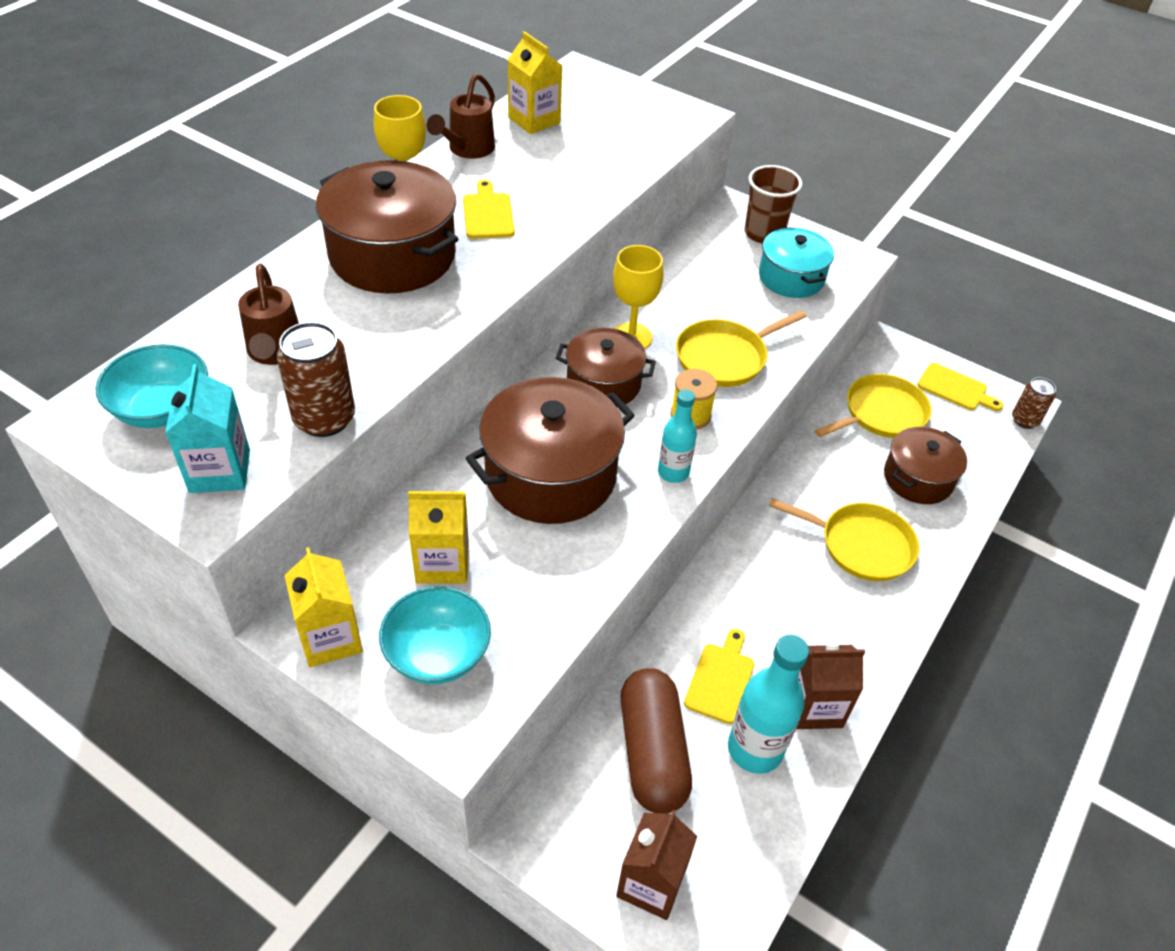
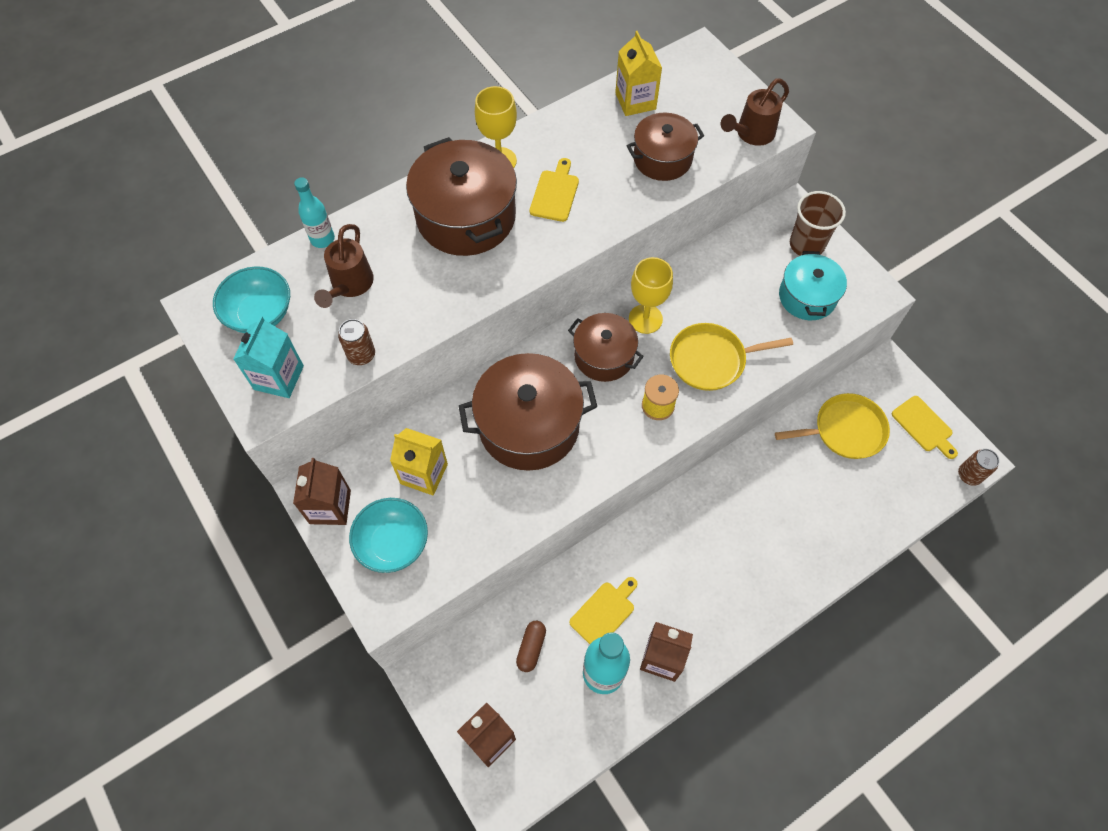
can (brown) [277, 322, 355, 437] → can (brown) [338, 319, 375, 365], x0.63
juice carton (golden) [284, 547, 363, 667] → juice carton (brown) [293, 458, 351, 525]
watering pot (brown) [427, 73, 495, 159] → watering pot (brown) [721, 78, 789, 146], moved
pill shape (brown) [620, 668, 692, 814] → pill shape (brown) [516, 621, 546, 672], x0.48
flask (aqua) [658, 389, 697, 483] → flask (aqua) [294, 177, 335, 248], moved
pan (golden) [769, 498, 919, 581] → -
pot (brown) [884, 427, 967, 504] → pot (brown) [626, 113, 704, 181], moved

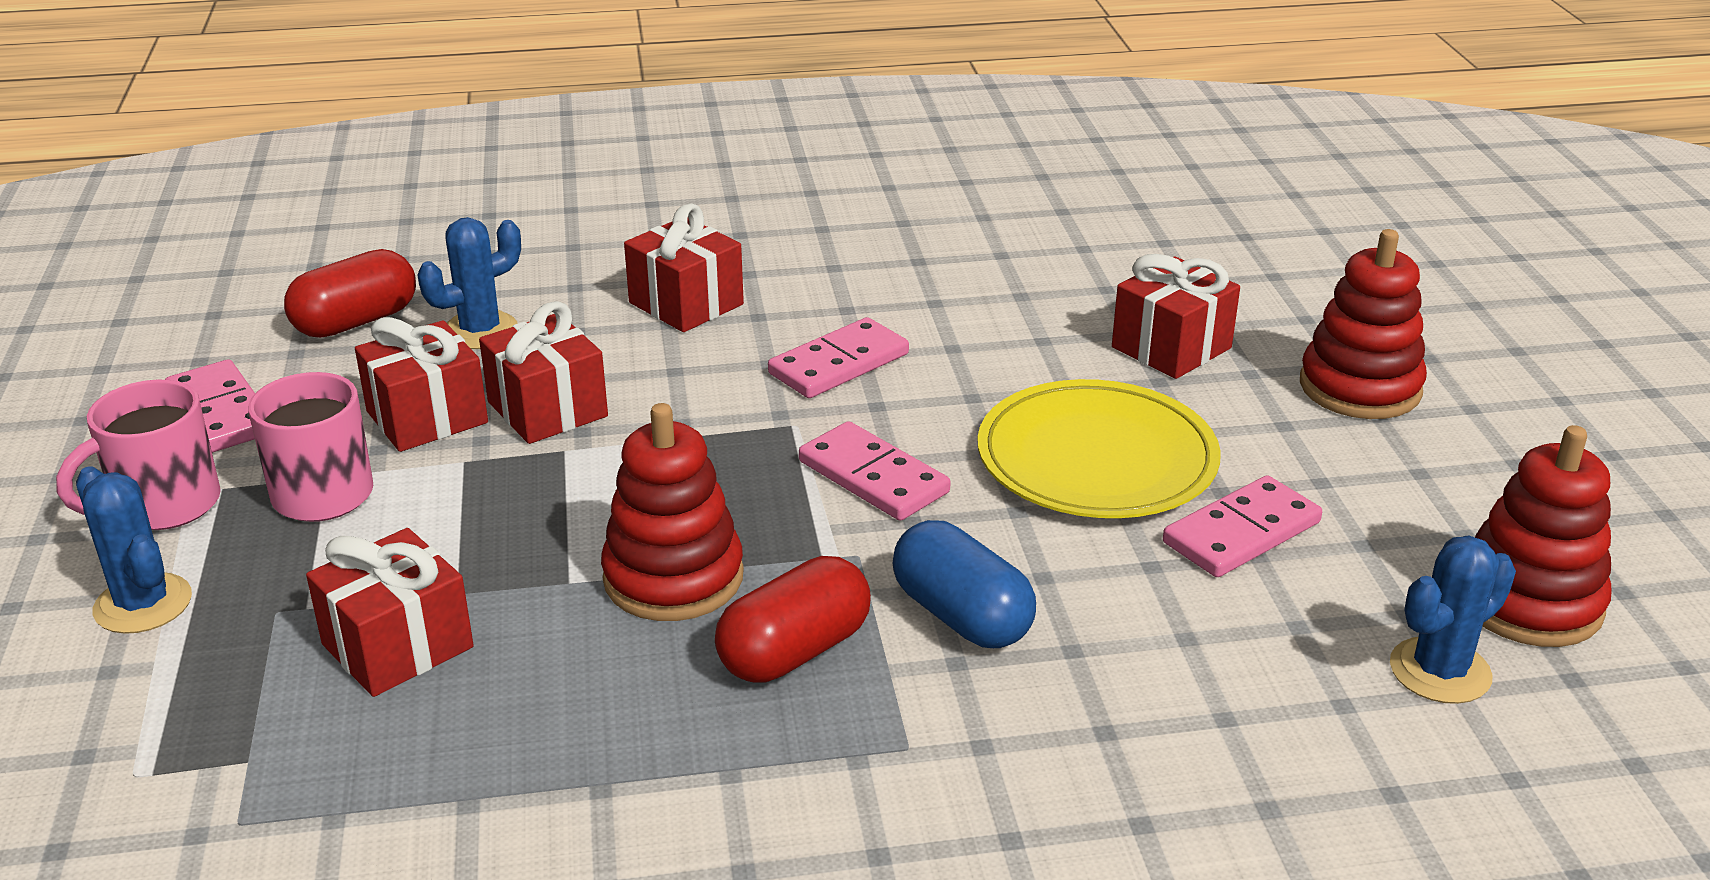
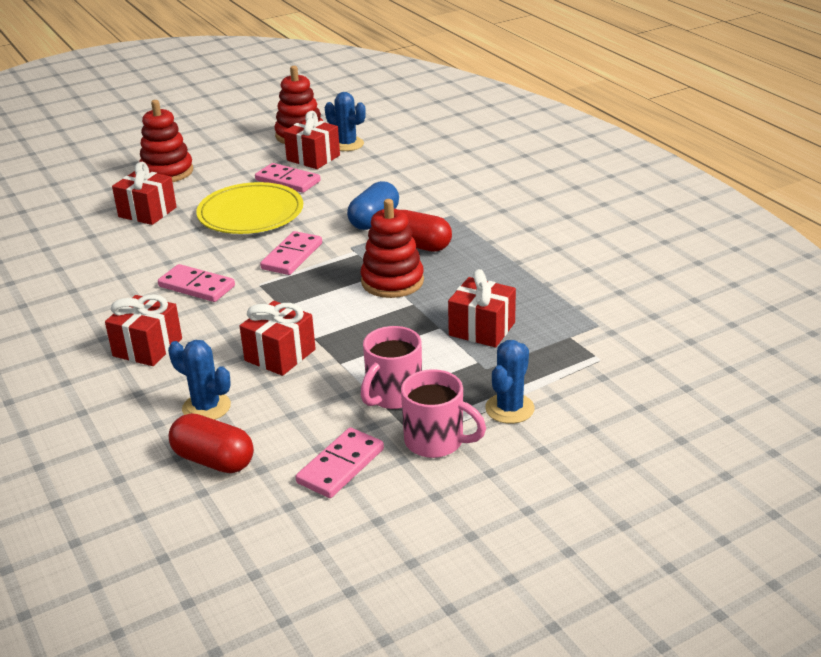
present (crimson) [355, 317, 488, 452] → present (crimson) [284, 111, 340, 169], moved

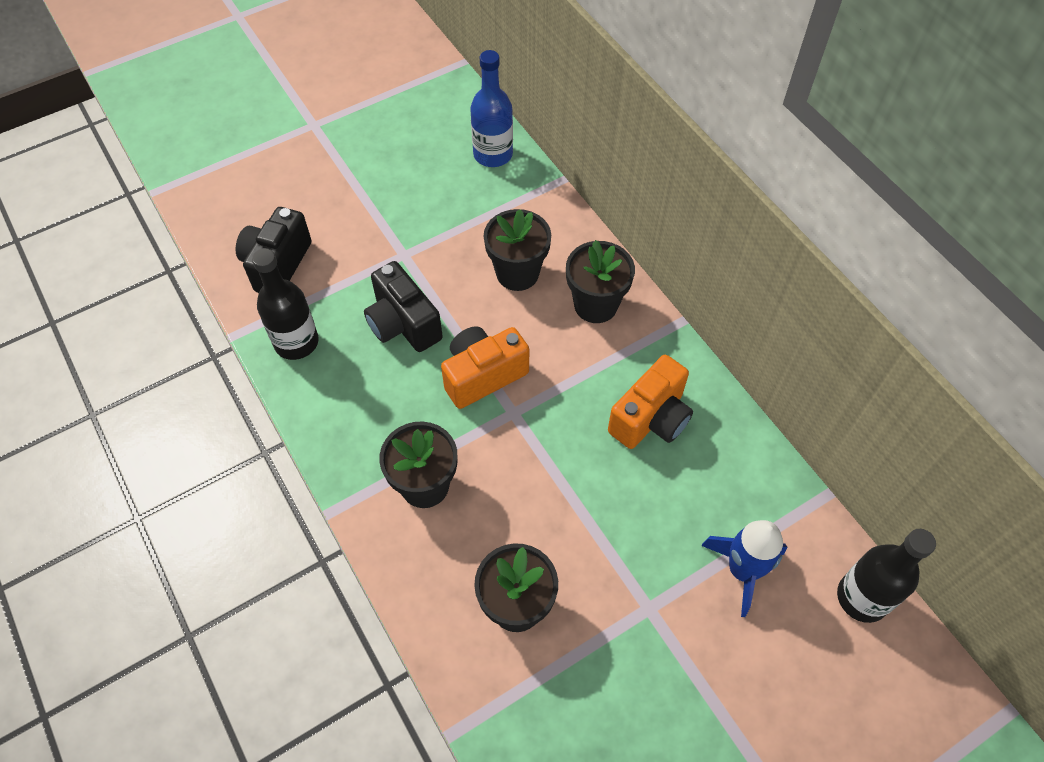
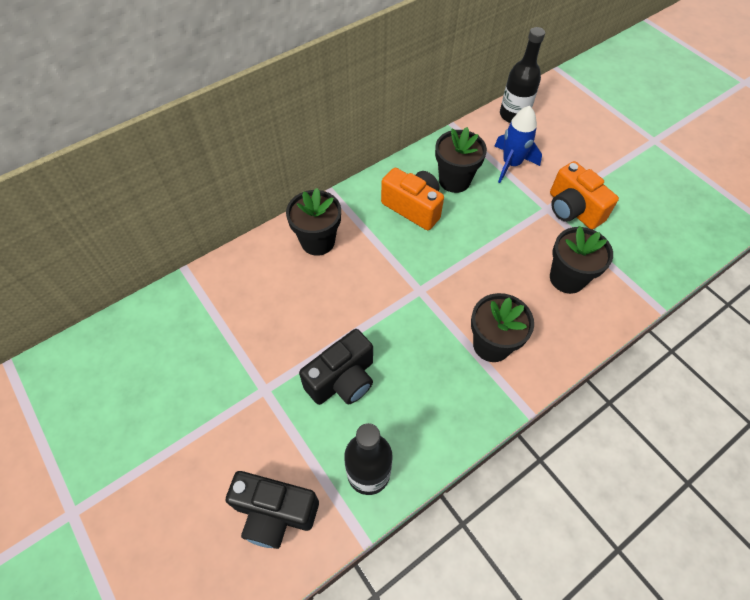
camera (orange-coloured) [441, 326, 529, 409] → camera (orange-coloured) [550, 161, 619, 229], moved
flask (blue) [470, 50, 513, 167] → -
potted plant (jet-black) [484, 209, 551, 291] → potted plant (jet-black) [435, 127, 487, 193], moved

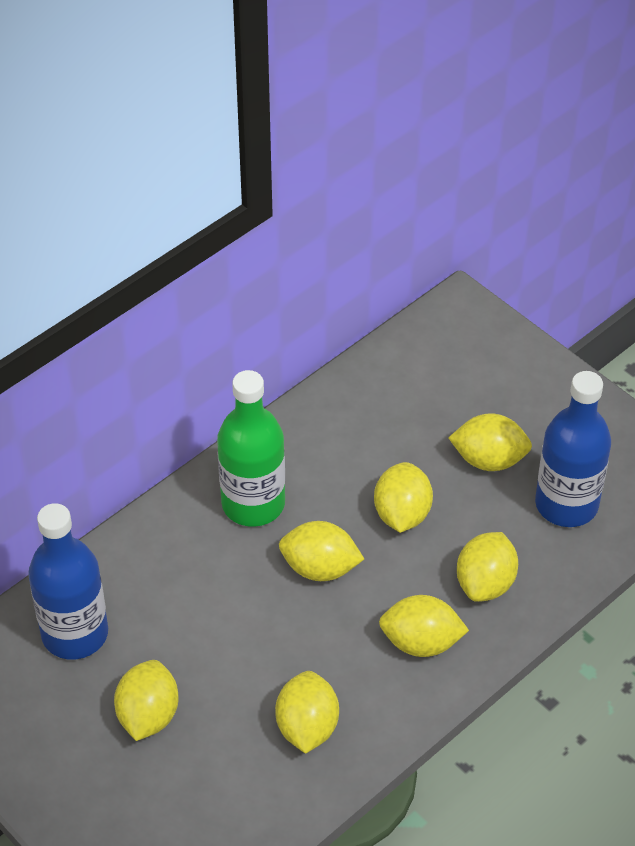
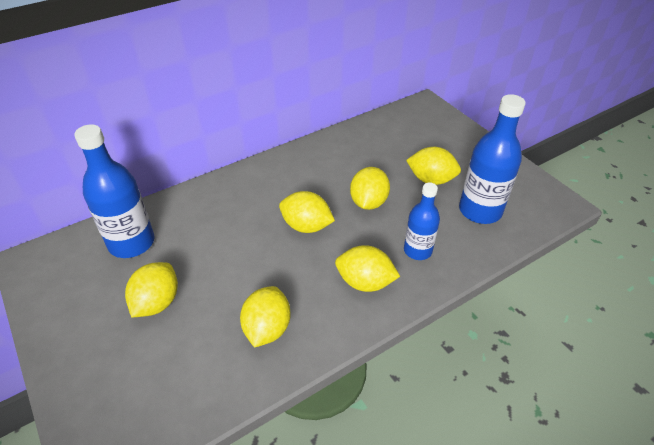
flask (green) [217, 370, 285, 527] → -
toy lemon (golden) [457, 532, 518, 602] → flask (blue) [404, 182, 440, 260]

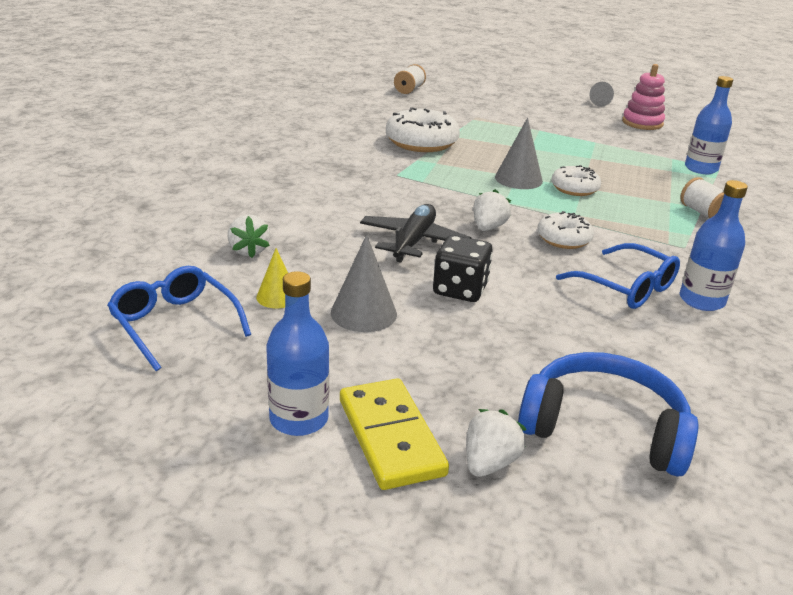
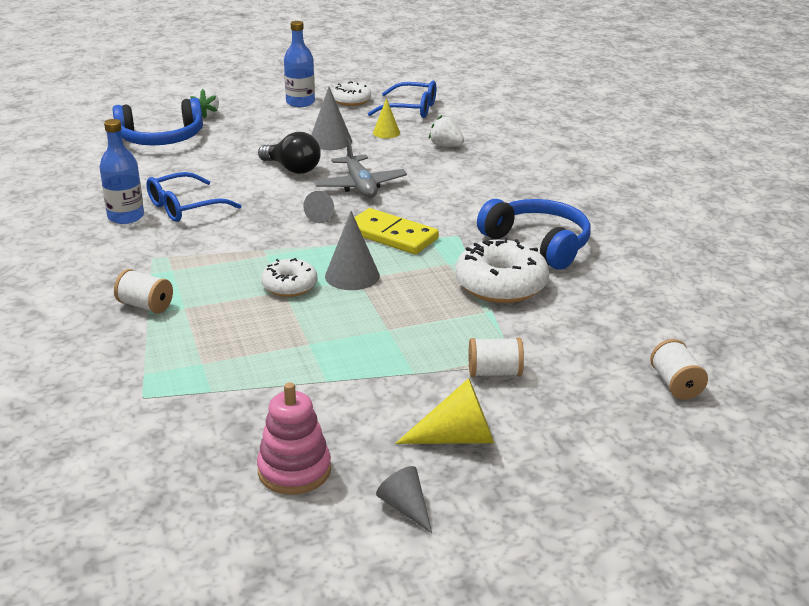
domino piece (golden) [340, 379, 449, 490] → domino piece (golden) [354, 208, 439, 254], moved
toy plane (jet-black) [360, 204, 472, 263] → toy plane (ash-grey) [314, 138, 407, 198]
game die (jet-black) [433, 235, 493, 302] → bulb (jet-black) [258, 132, 321, 174]
toy strawberry (white) [473, 189, 511, 231] → solid cone (ash-grey) [303, 191, 334, 223]
donut (white) [537, 211, 594, 249] → donut (white) [332, 81, 371, 106], moved
glasses (blue) [556, 243, 680, 309] → glasses (blue) [146, 172, 241, 222], 45 degrees counterclockwise
flask (blue) [685, 76, 733, 174] → -
- → solid cone (golden) [395, 378, 494, 444]
- → bobbin (white) [469, 338, 524, 377]
- → headset (blue) [477, 199, 591, 269]

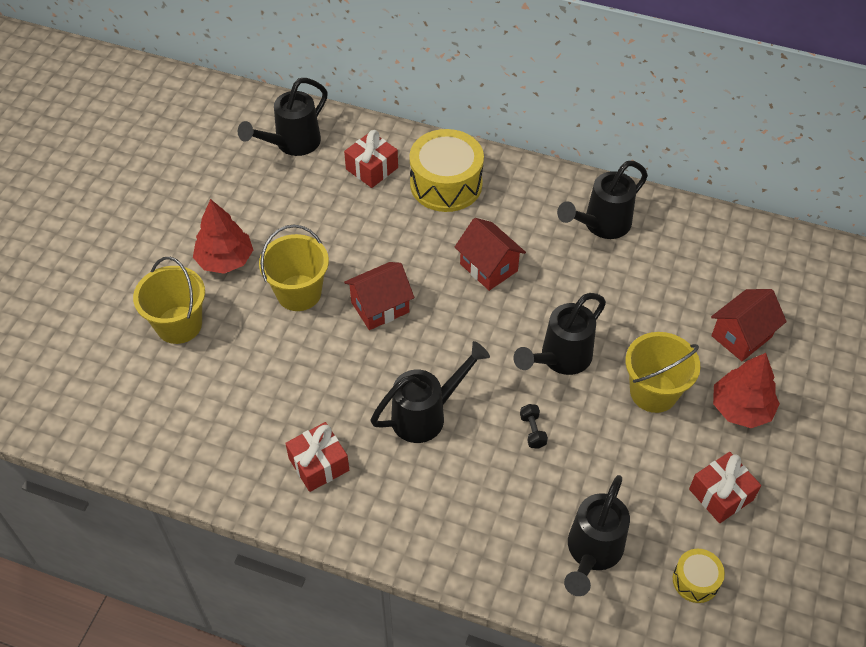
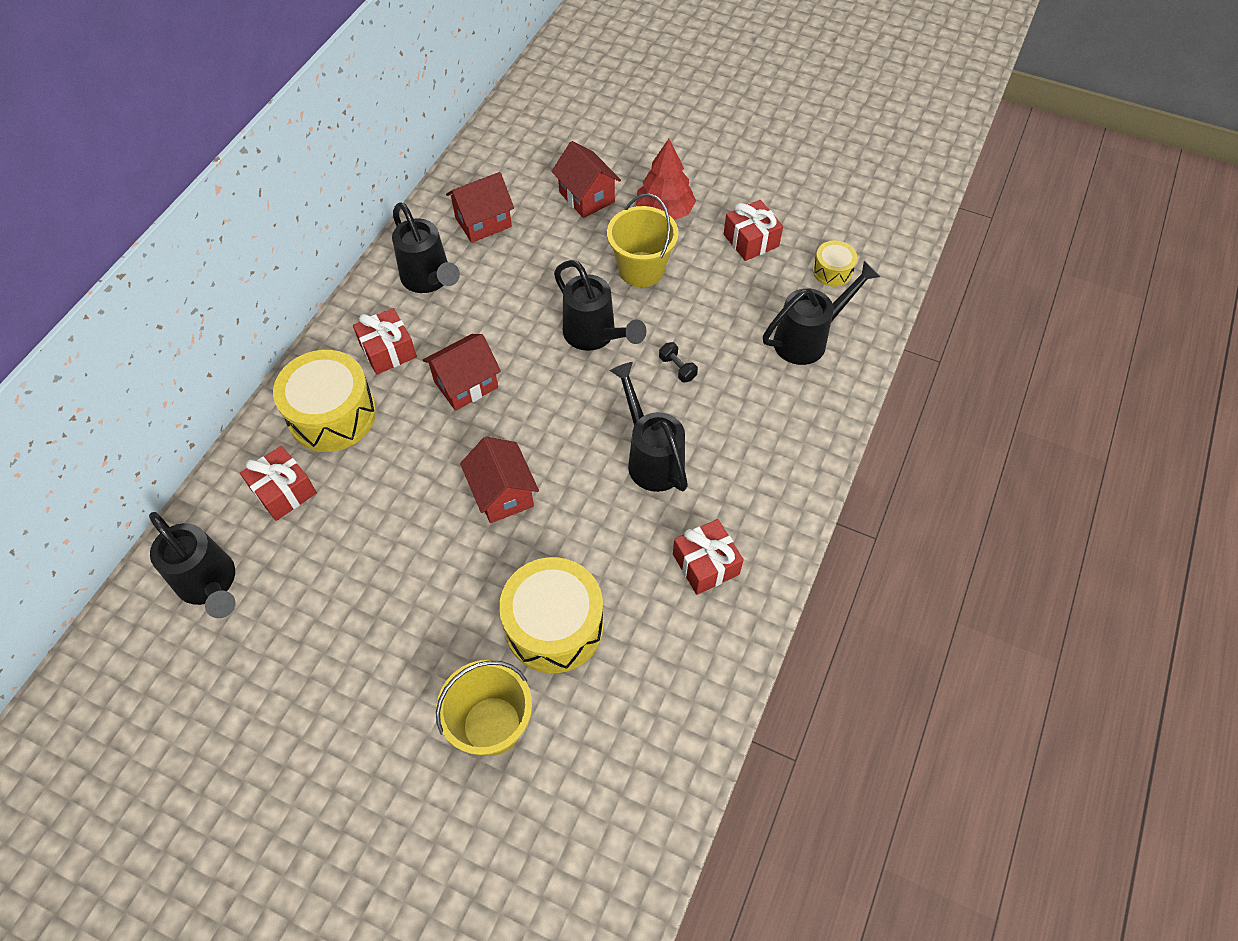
tree (crimson) [193, 199, 253, 274] → -
sand bucket (golden) [259, 225, 329, 311] → -
free weight (jet-black) [520, 404, 548, 449] → free weight (jet-black) [659, 342, 698, 382], 60 degrees clockwise
watering pot (jet-black) [564, 475, 630, 596] → watering pot (jet-black) [763, 261, 880, 365], 60 degrees counterclockwise
- → present (crimson) [353, 308, 417, 375]
- → cottage (crimson) [446, 172, 514, 243]
- → drum (golden) [499, 557, 604, 673]

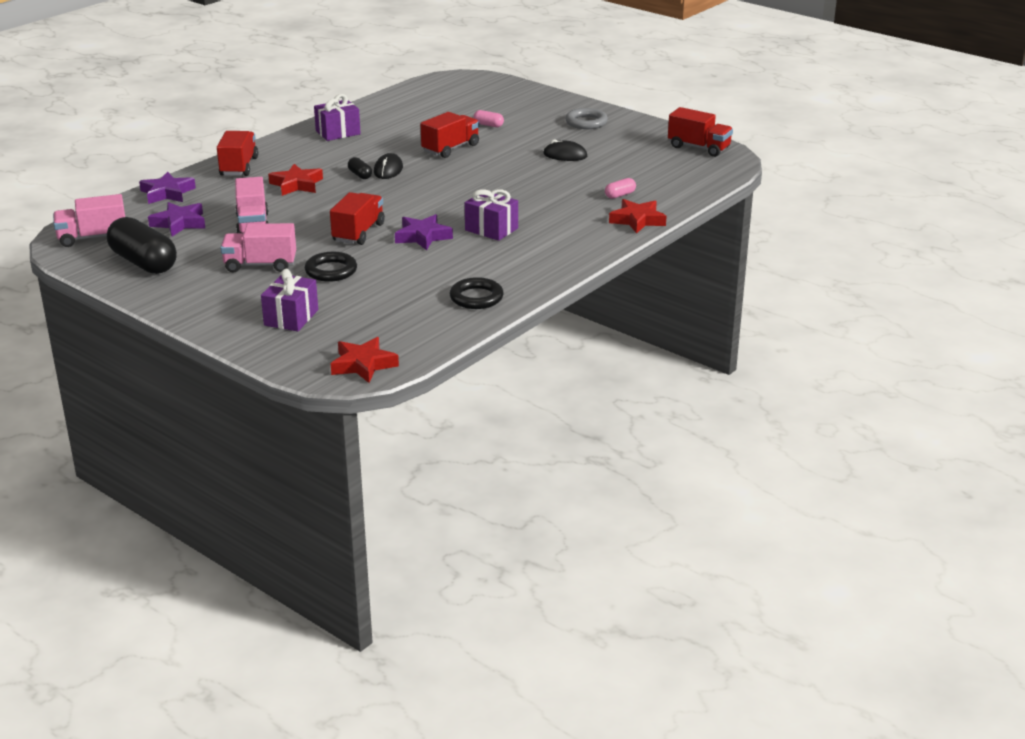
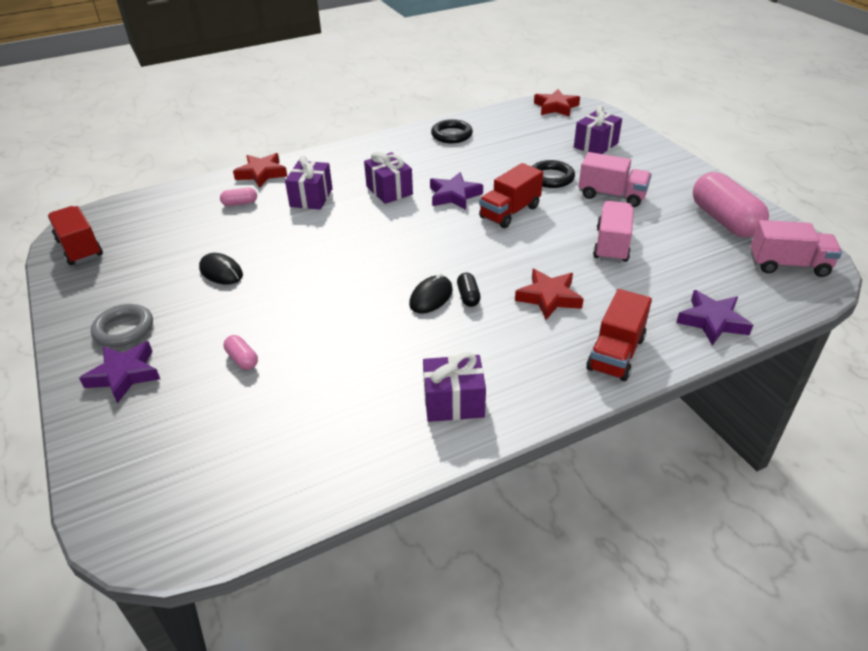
pill shape (jet-black) [107, 217, 177, 274] → pill shape (pink) [693, 172, 769, 238]
five-pointed star (royal purple) [148, 202, 205, 236] → five-pointed star (royal purple) [79, 341, 160, 404], moved
lorry (crimson) [421, 112, 479, 158] → -
- → present (royal purple) [285, 156, 333, 210]

